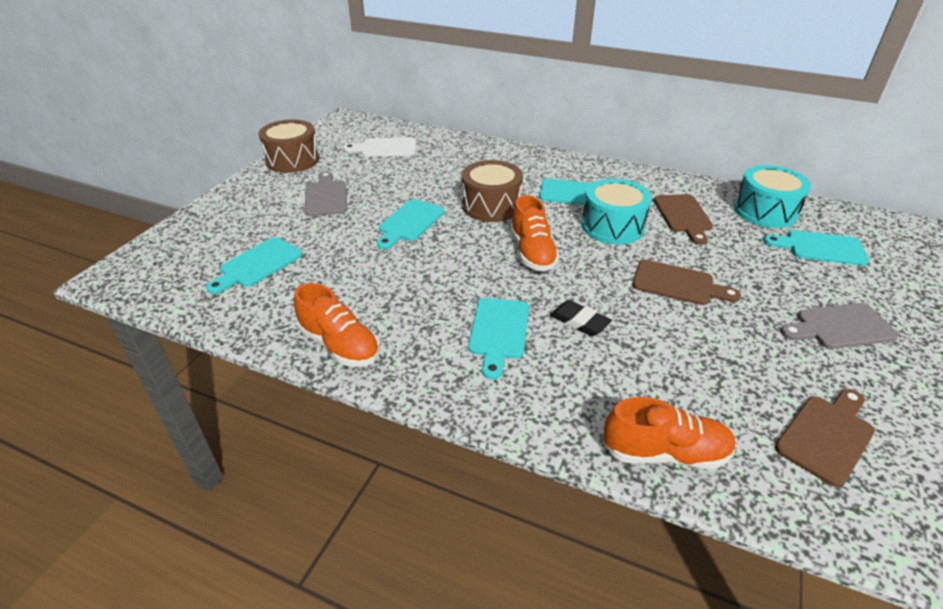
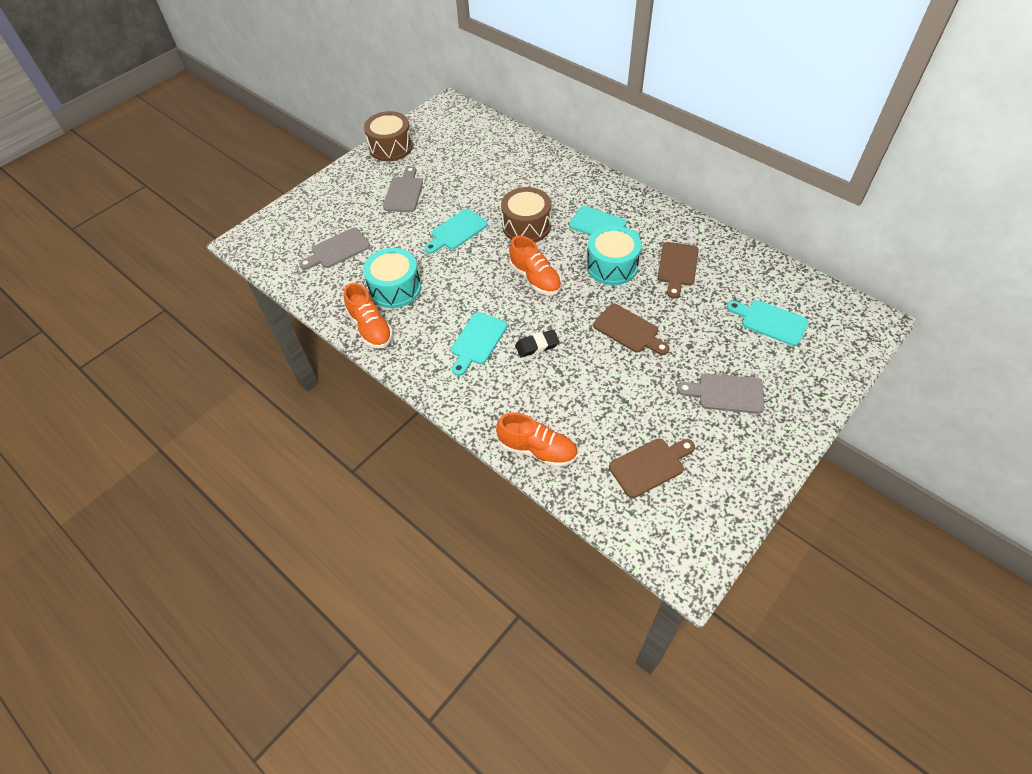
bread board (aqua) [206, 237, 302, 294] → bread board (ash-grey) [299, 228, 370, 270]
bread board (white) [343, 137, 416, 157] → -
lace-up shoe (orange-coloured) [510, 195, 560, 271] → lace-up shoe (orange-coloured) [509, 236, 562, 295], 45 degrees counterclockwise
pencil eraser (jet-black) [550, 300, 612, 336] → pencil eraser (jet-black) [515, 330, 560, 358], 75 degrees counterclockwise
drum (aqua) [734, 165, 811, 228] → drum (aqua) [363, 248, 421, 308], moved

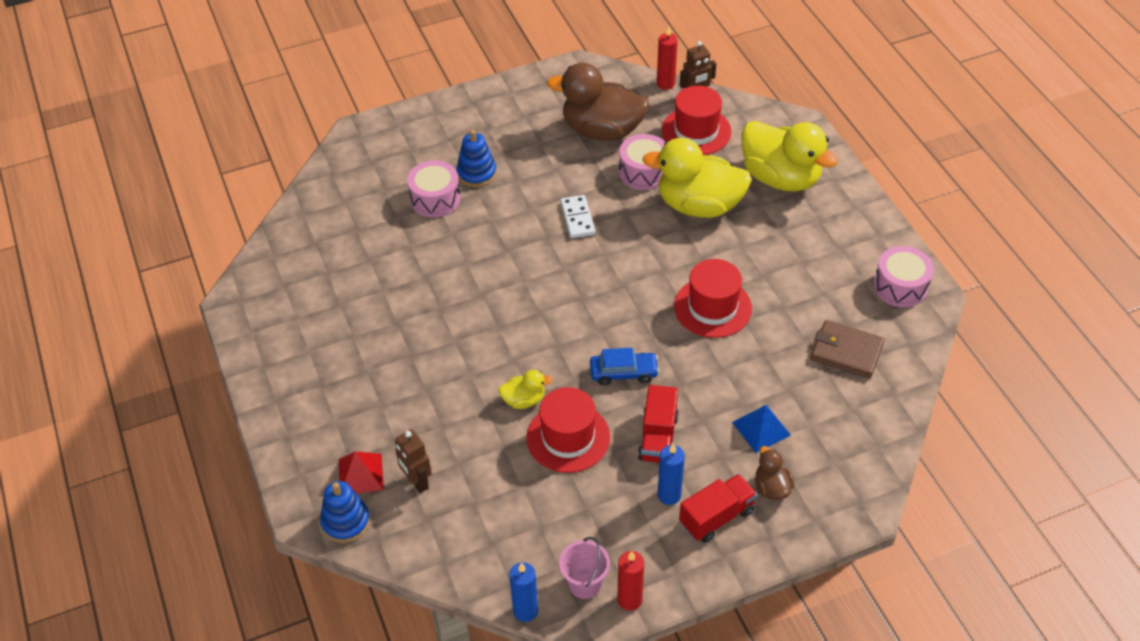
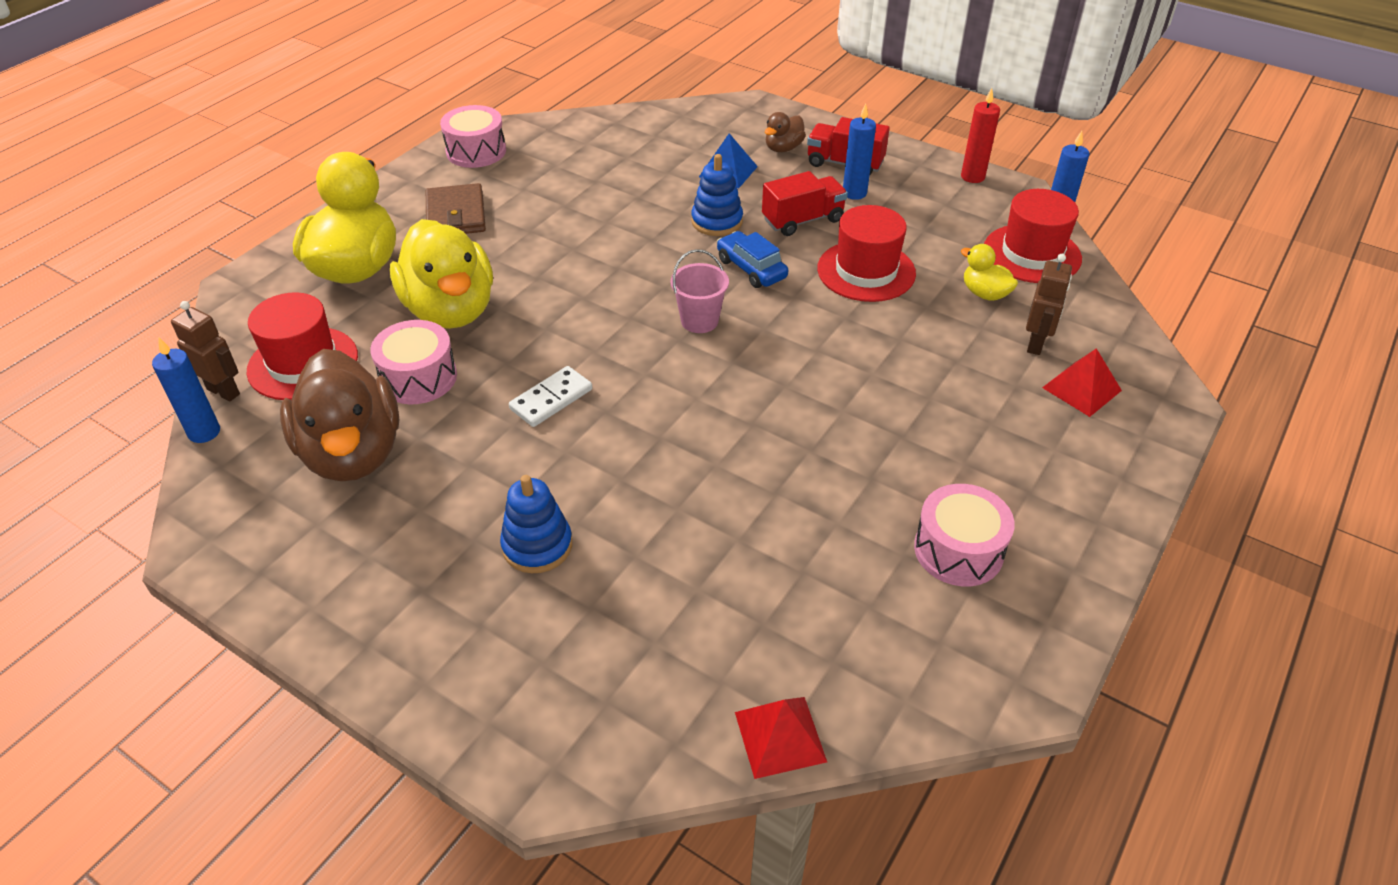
stacking toy (blue) [320, 481, 370, 543] → stacking toy (blue) [691, 154, 743, 236], moved
drum (pink) [407, 160, 461, 217] → drum (pink) [914, 484, 1015, 586], moved
duck (golden) [498, 370, 553, 409] → duck (golden) [961, 244, 1018, 301], moved
sand bucket (pink) [559, 537, 610, 599] → sand bucket (pink) [671, 249, 729, 333], moved
pillar candle (crimson) [657, 26, 678, 90] → pillar candle (blue) [152, 338, 220, 443]
top hat (crimson) [674, 259, 752, 338] → top hat (crimson) [984, 189, 1082, 283], moved
card wallet (brown) [811, 320, 885, 378] → card wallet (brown) [426, 183, 486, 234], moved
- → pyramid (crimson) [735, 697, 827, 779]

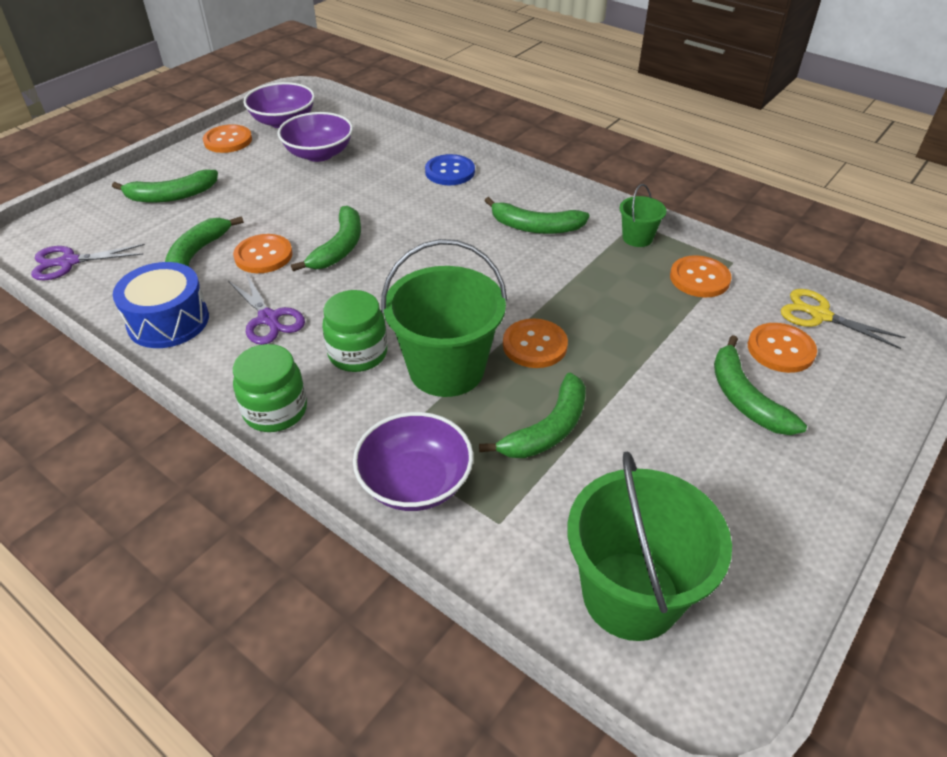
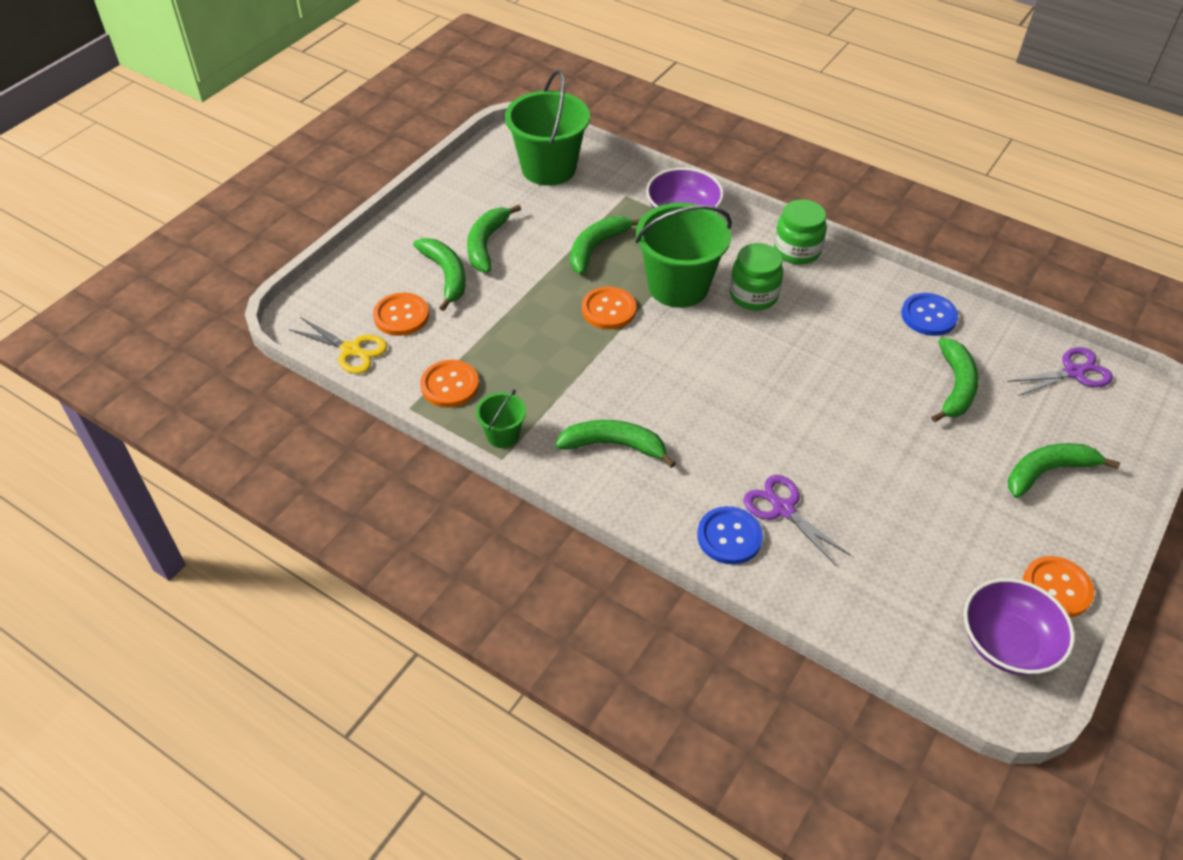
drum (blue) [113, 262, 209, 348] → shirt button (blue) [901, 293, 958, 336]
pair of scissors (royal purple) [228, 273, 305, 345] → pair of scissors (royal purple) [744, 475, 851, 566], moved
shirt button (orange-coloured) [233, 234, 293, 273] → -
serving bowl (royal purple) [278, 112, 353, 162] → -
banana (green) [291, 206, 361, 271] → banana (green) [467, 205, 521, 272], moved

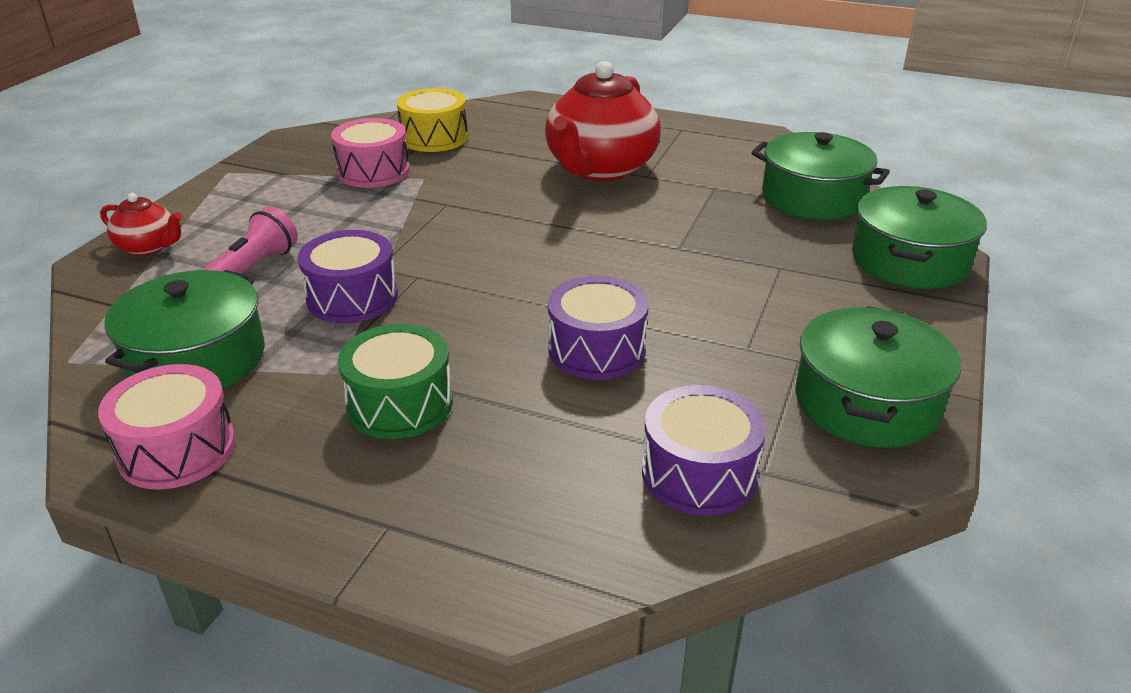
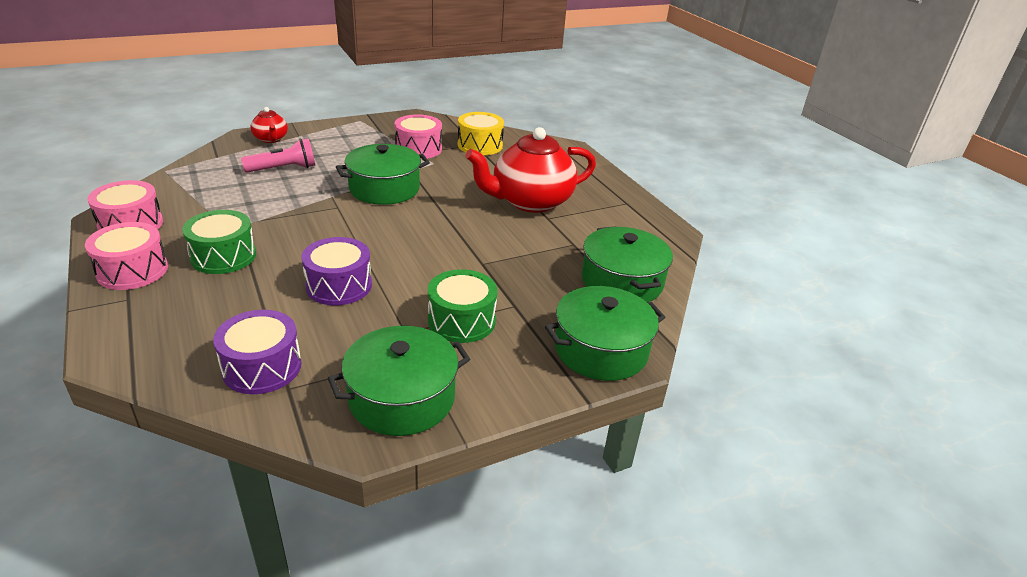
pot (green) [104, 270, 265, 389] → pot (green) [336, 144, 430, 205], moved
drum (royal purple) [298, 230, 398, 323] → -
- → drum (pink) [85, 222, 168, 290]
- → drum (green) [428, 269, 498, 343]

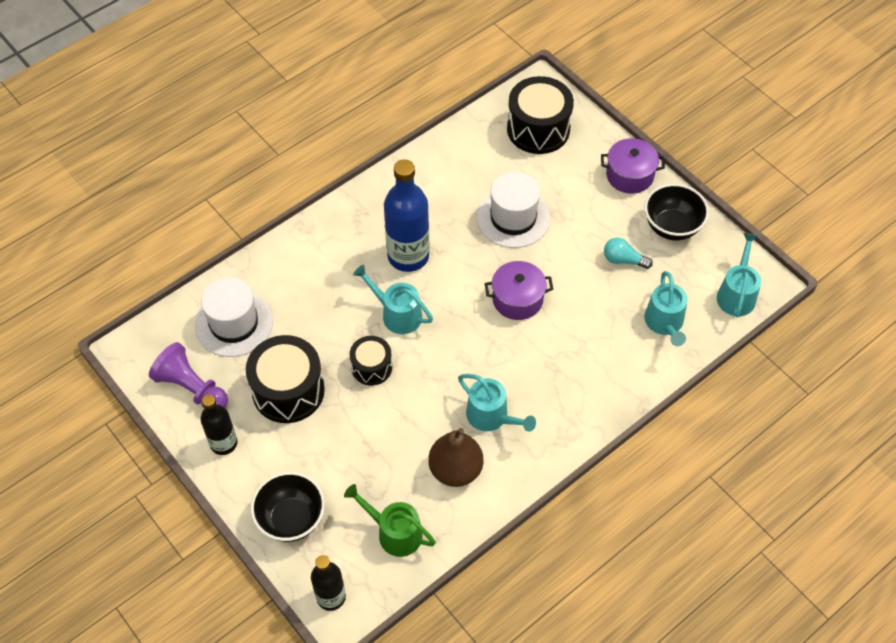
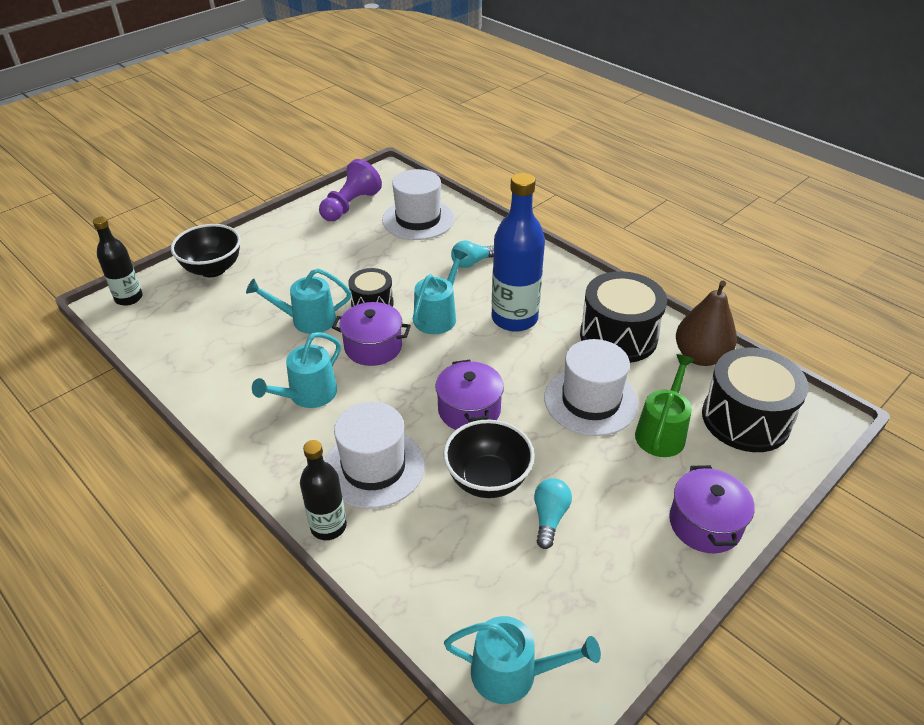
flask (jet-black) [201, 394, 237, 455] → flask (jet-black) [300, 440, 347, 540], moved
drum (jet-black) [246, 335, 325, 423] → drum (jet-black) [580, 271, 667, 363], moved
watering pot (green) [344, 484, 436, 557] → watering pot (green) [635, 354, 695, 457], moved
pear fruit (brown) [428, 428, 484, 487] → pear fruit (brown) [676, 281, 737, 366], moved
serving bowl (jet-black) [644, 184, 709, 240] → serving bowl (jet-black) [443, 420, 535, 498], moved
watering pot (aqua) [644, 271, 688, 346] → watering pot (aqua) [246, 268, 351, 334], moved
- → top hat (white) [325, 402, 425, 509]
- → pot (royal purple) [332, 302, 411, 366]
- → bulb (aqua) [451, 240, 494, 268]

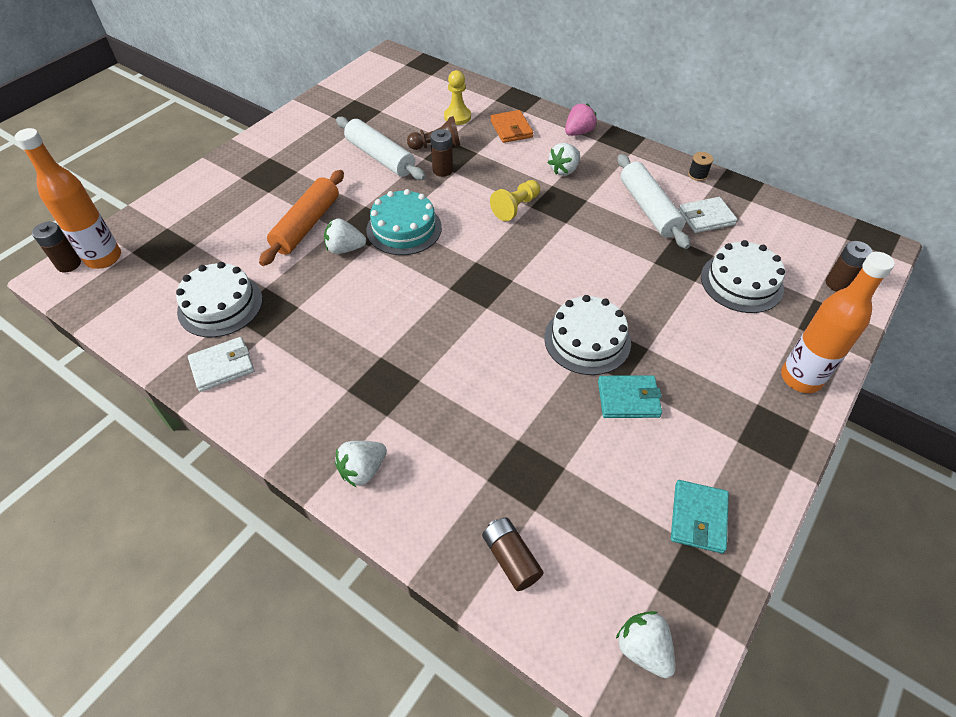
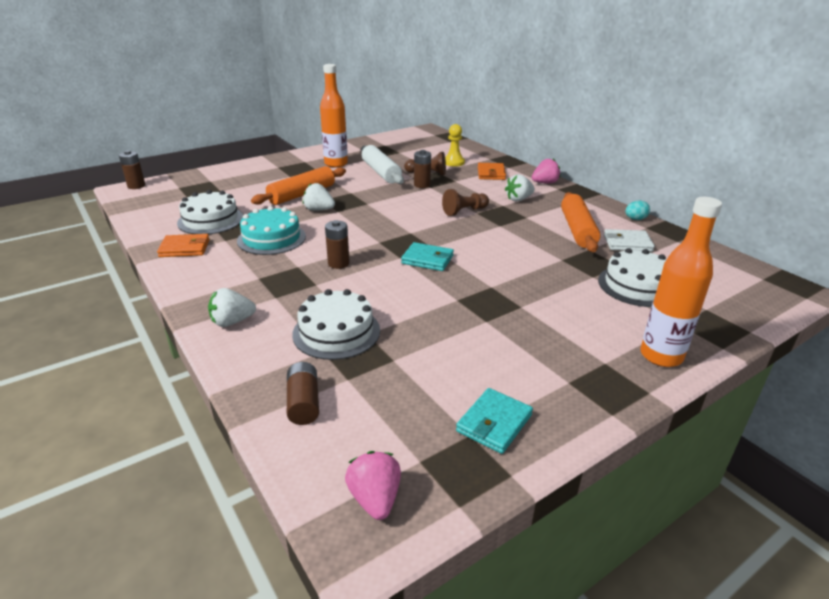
flask (orange-coloured) [15, 128, 121, 269] → flask (orange-coloured) [320, 64, 348, 168], moved
card wallet (white) [188, 337, 254, 392] → card wallet (orange-coloured) [157, 234, 210, 257]
layer cake (aqua) [366, 189, 442, 255] → layer cake (aqua) [237, 206, 306, 255], moved
chess pawn (golden) [490, 180, 540, 221] → chess pawn (brown) [442, 189, 489, 216]
layer cake (white) [544, 295, 631, 375] → layer cake (white) [292, 289, 380, 360], moved
card wallet (aqua) [598, 375, 662, 418] → card wallet (aqua) [401, 242, 454, 271], moved
toy strawberry (white) [616, 611, 675, 678] → toy strawberry (pink) [345, 451, 401, 520]
pastry roller (white) [618, 154, 690, 249] → pastry roller (orange-coloured) [561, 192, 600, 252]
bobbin (jet-black) [688, 152, 713, 181] → toy egg (aqua) [625, 200, 650, 220]
AA battery (brown) [826, 241, 873, 291] → AA battery (brown) [325, 220, 350, 269], moved

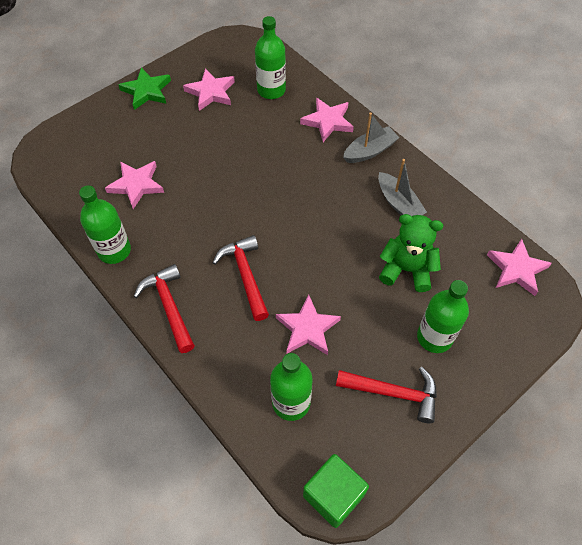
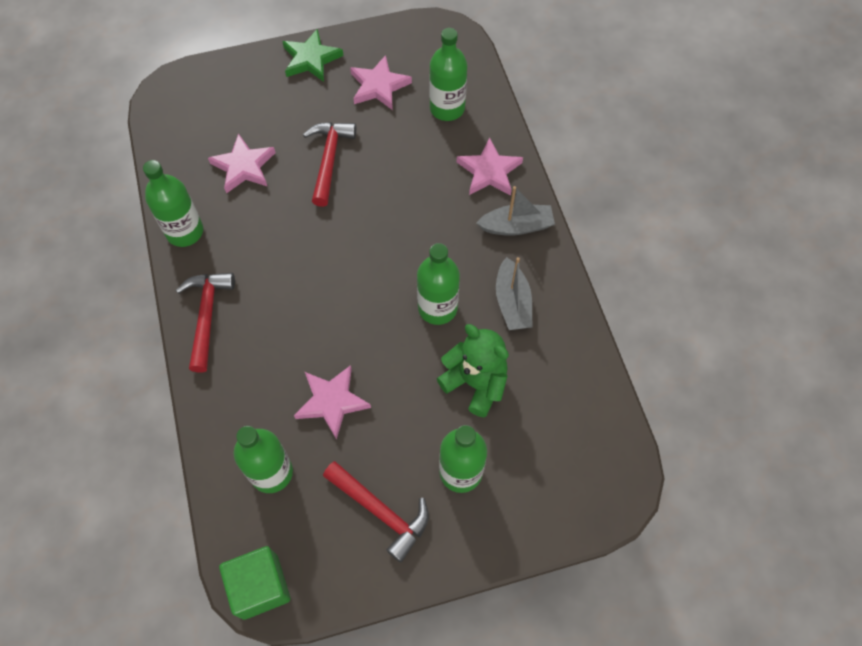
claw hammer (crimson) [212, 235, 269, 321] → claw hammer (crimson) [303, 122, 356, 207], moved
five-pointed star (pink) [487, 239, 552, 296] → -
- → flask (green) [417, 243, 460, 325]

